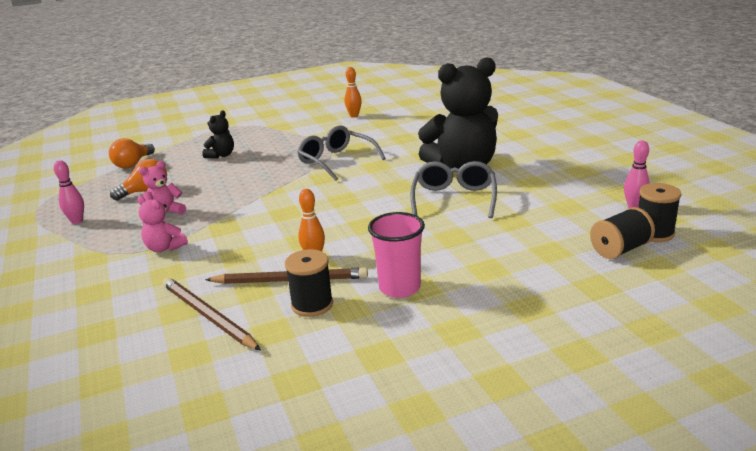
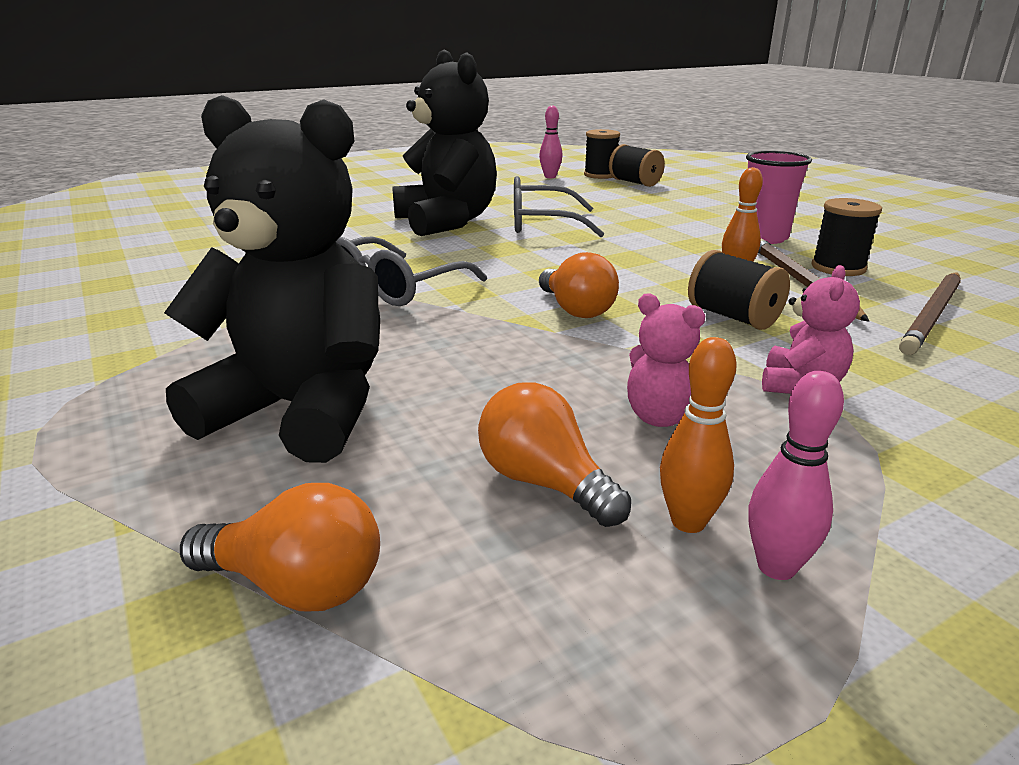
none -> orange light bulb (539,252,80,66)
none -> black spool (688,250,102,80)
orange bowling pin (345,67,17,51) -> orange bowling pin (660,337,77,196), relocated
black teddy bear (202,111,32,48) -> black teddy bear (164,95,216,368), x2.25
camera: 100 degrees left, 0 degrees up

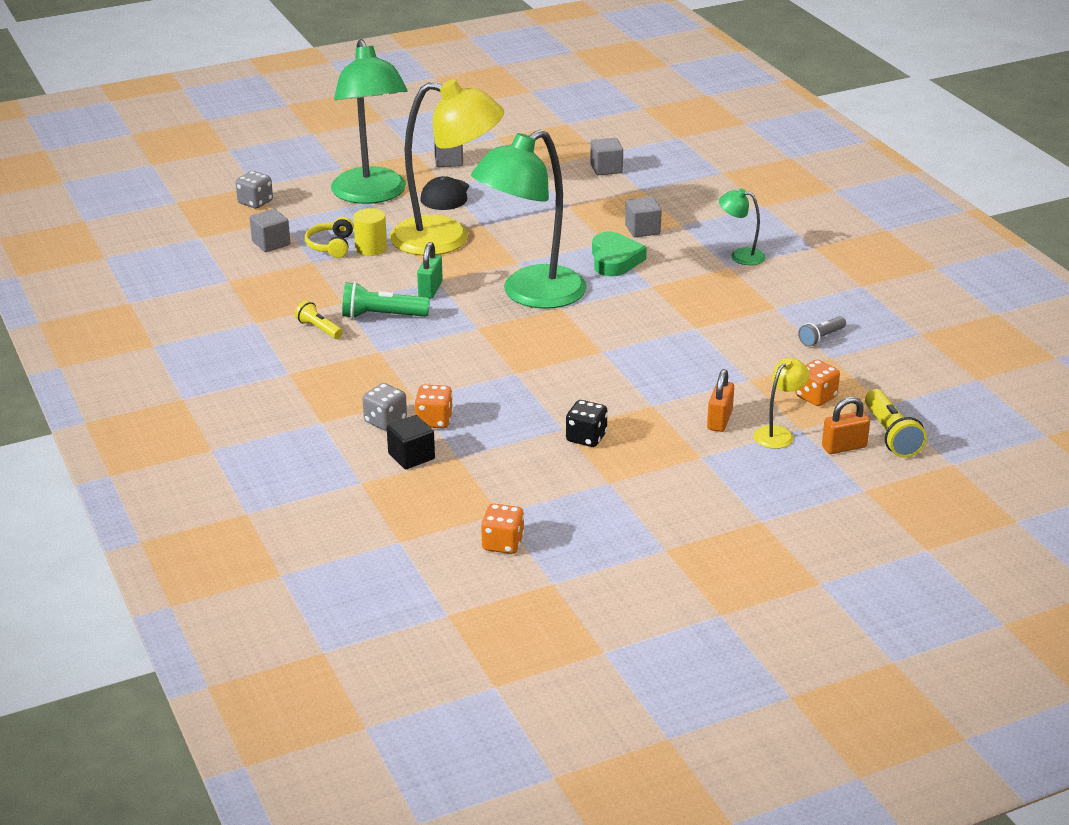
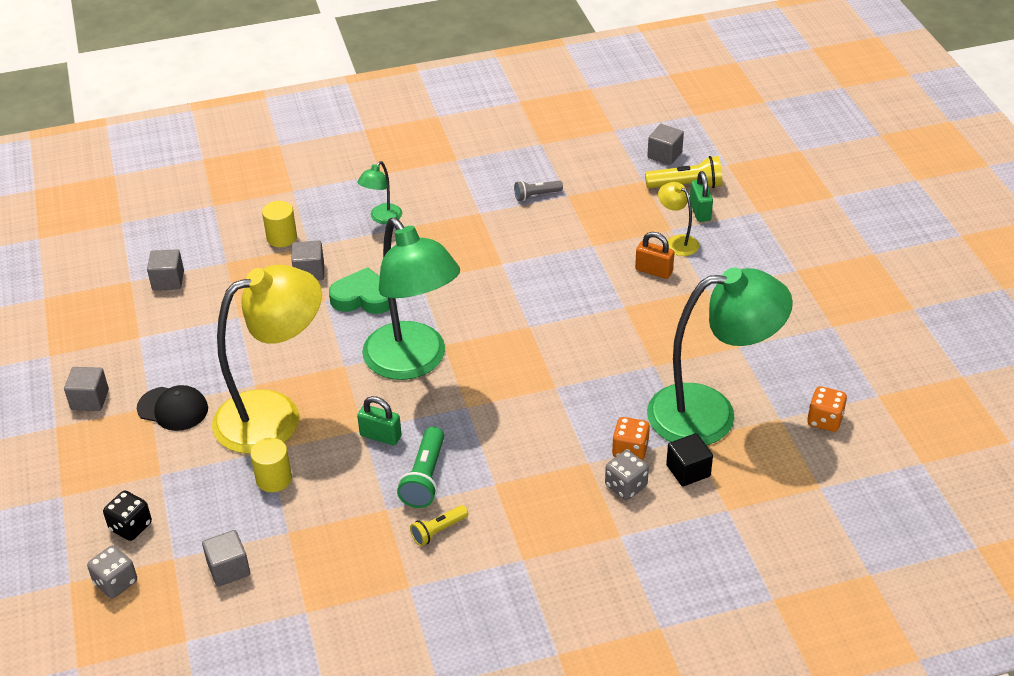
yellow headphones (305,217,49,41) -> none
orange dice (795,360,45,46) -> none
none -> yellow cylinder (262,201,35,46)
none -> grey cube (647,124,37,41)
green lamp (331,39,77,165) -> green lamp (647,267,146,178), relocated
black dice (566,400,42,47) -> black dice (103,490,49,51), relocated
orange padlock (822,397,48,57) -> green padlock (690,171,23,51)
yellow lamp (390,79,114,177) -> yellow lamp (212,265,110,189), 45 degrees clockwise
grey flashlight (798,316,48,31) -> grey flashlight (514,181,49,20), 105 degrees clockwise
camera: 80 degrees left, 10 degrees up

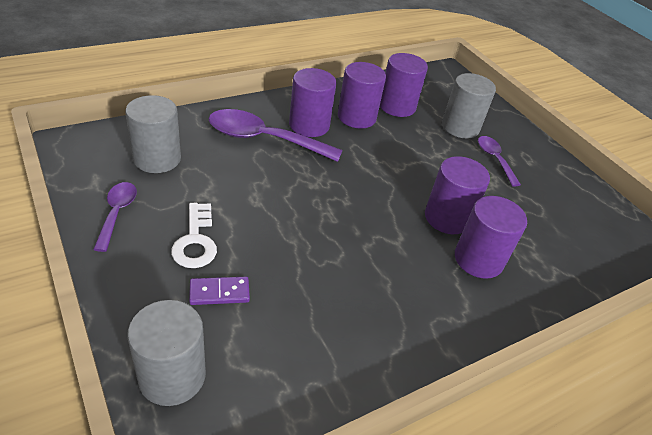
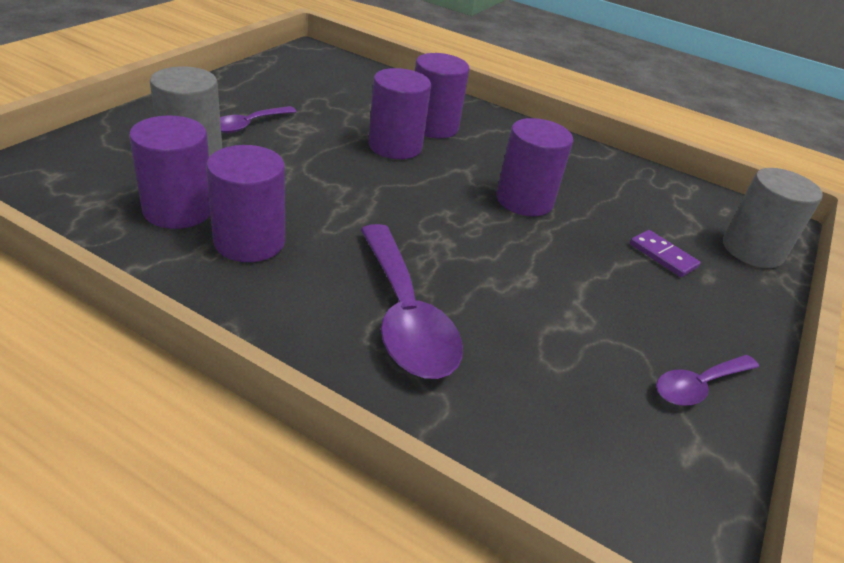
grey cylinder (125,95,56,78) -> none
white key (171,203,46,65) -> none
purple cylinder (289,68,47,69) -> purple cylinder (496,118,77,98), relocated
camera: 120 degrees left, 5 degrees down

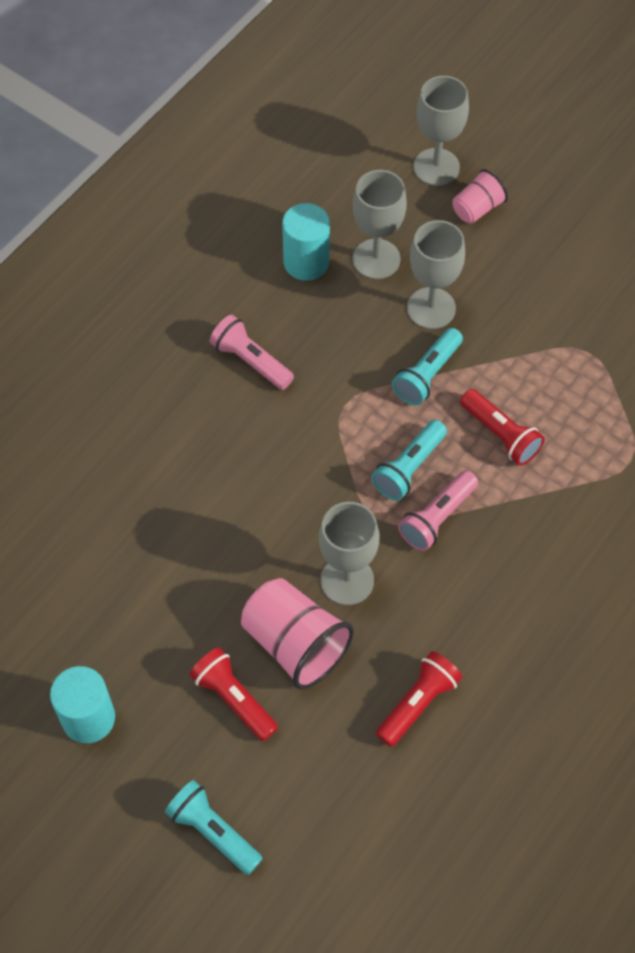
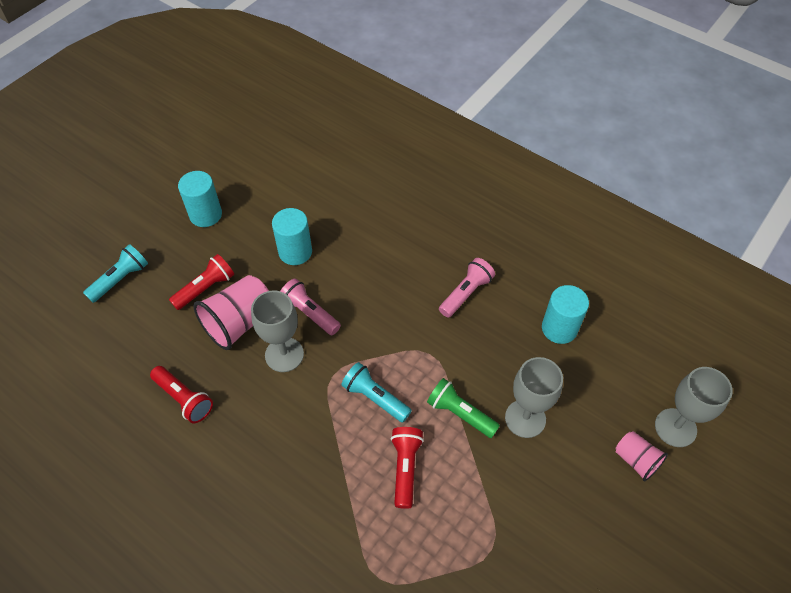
grey goblet (353,170,54,109) -> none
none -> turquoise cylinder (272,208,40,57)
pink flashlight (398,470,80,81) -> pink flashlight (281,279,60,56), relocated
turquoise flashlight (392,328,71,77) -> green flashlight (427,378,73,60)
red flashlight (460,389,85,76) -> red flashlight (391,427,33,82), 135 degrees clockwise
camera: 90 degrees right, 5 degrees down

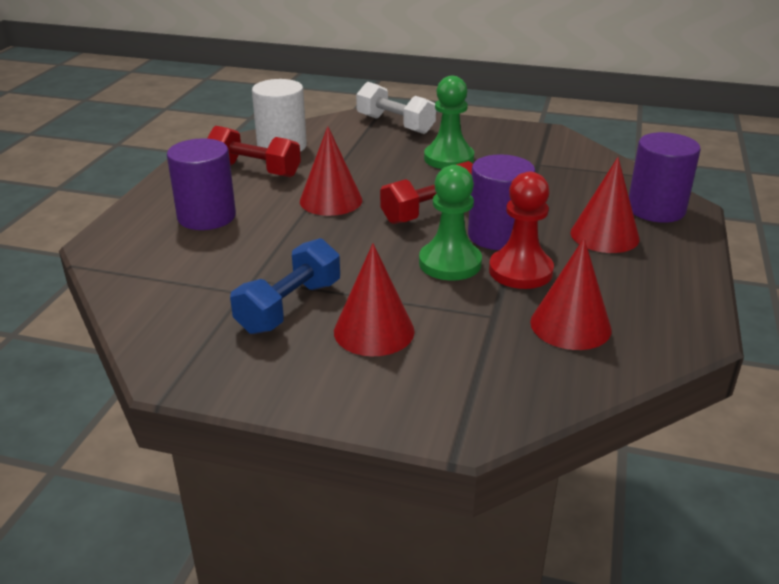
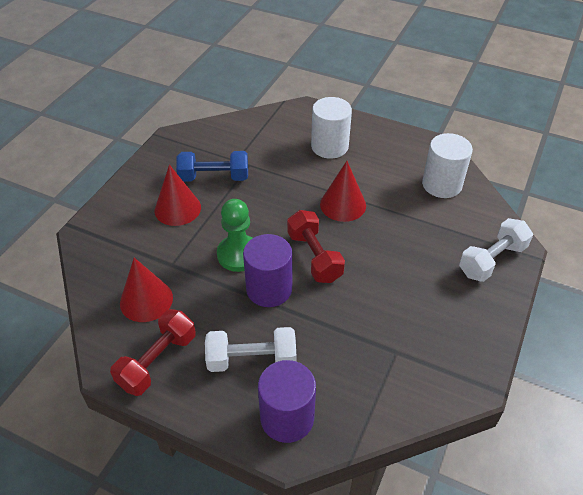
green pawn (424,76,50,93) -> none
red pawn (489,172,65,117) -> none
red dumbbell (207,126,94,52) -> red dumbbell (110,309,86,87), relocated
red cone (570,157,69,96) -> white dumbbell (205,327,91,45)
purple cylinder (167,138,69,92) -> white cylinder (311,97,41,61)
blue dumbbell (230,238,110,96) -> blue dumbbell (176,151,72,31), 45 degrees counterclockwise
camera: 100 degrees right, 15 degrees up

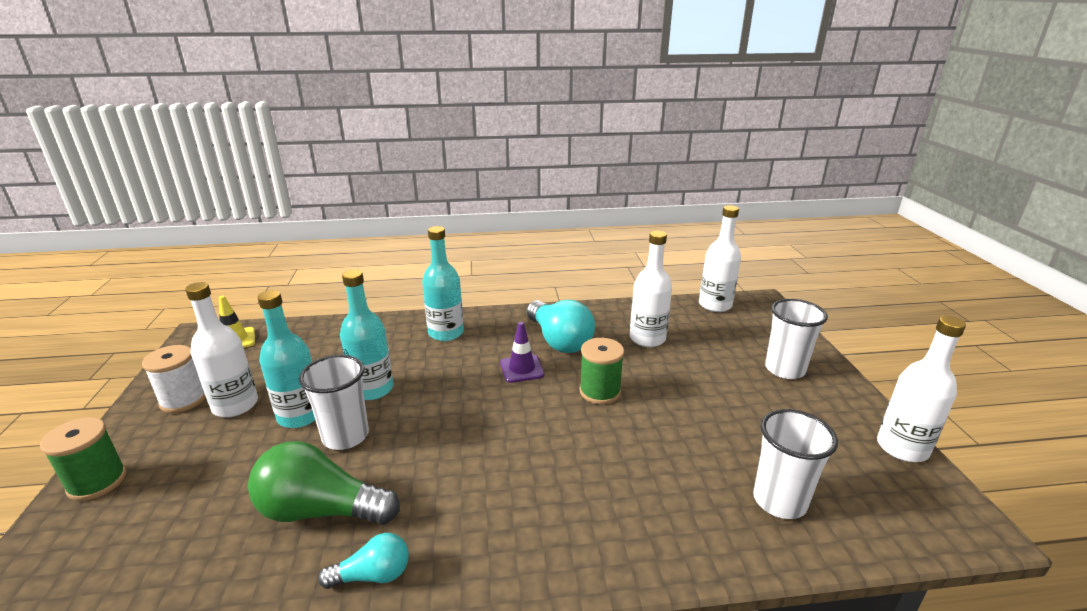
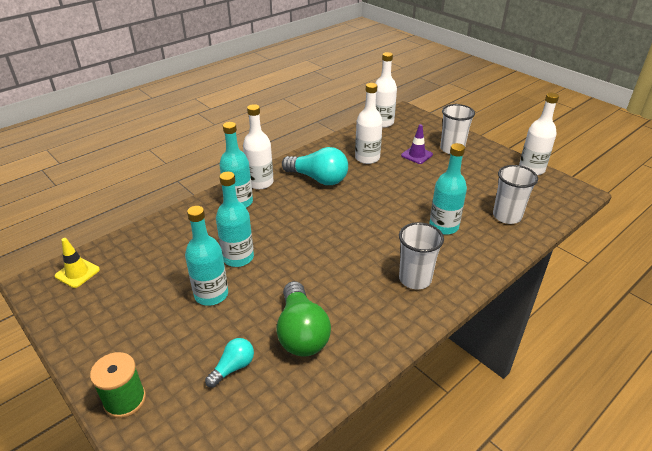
white spool (142,345,64,68) -> none
green spool (580,338,44,66) -> none
none -> turquoise bottle (429,143,38,92)
white bottle (185,282,73,135) -> white bottle (243,104,31,85), relocated
white cup (299,355,70,95) -> white cup (399,222,45,67), relocated
turquoise light bulb (318,533,91,56) -> turquoise light bulb (205,338,49,50), relocated
purple traffic cone (500,322,45,61) -> purple traffic cone (401,124,32,40), relocated
green light bulb (248,441,152,84) -> green light bulb (276,281,55,76), 75 degrees counterclockwise
camera: 35 degrees left, 10 degrees up

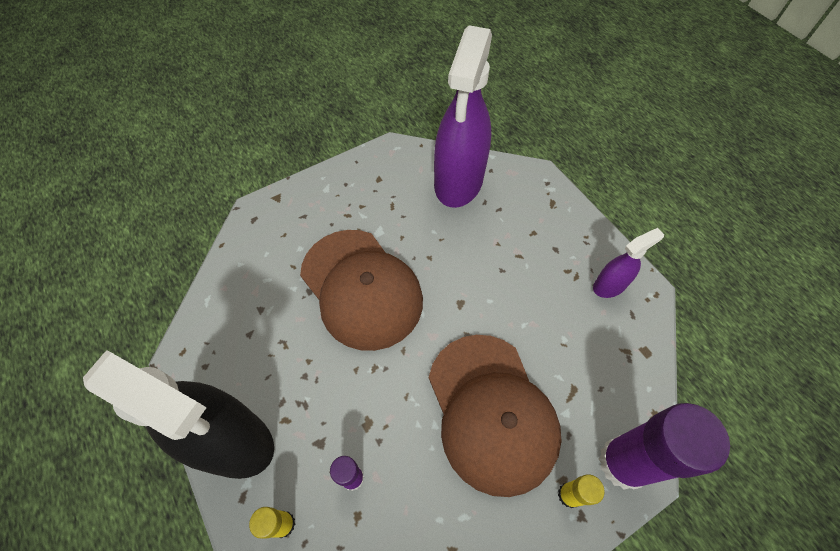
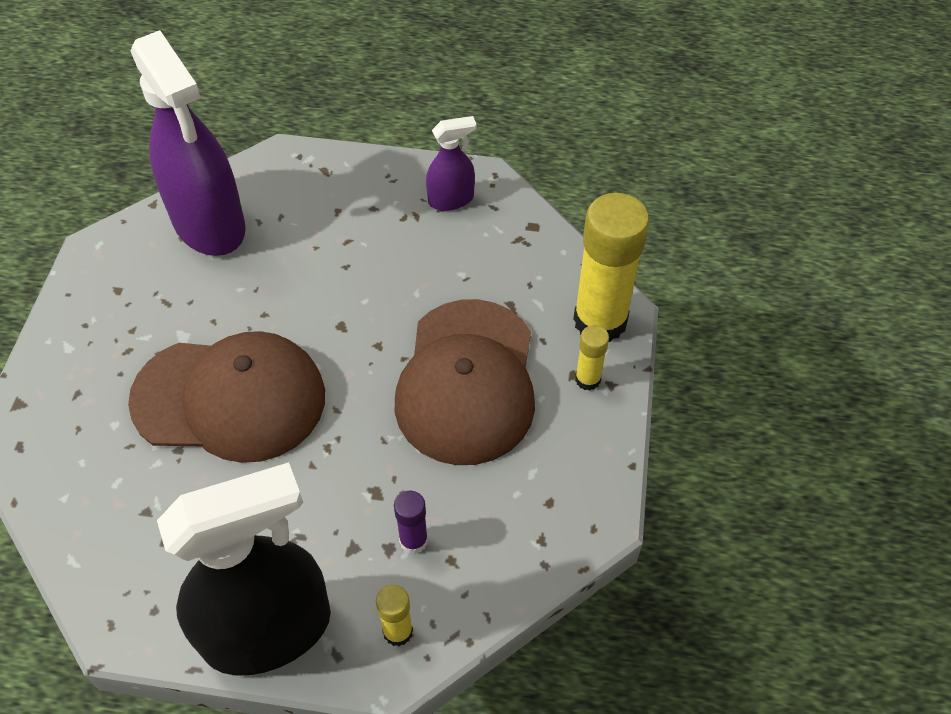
purple glue stick (599,403,131,86) -> yellow glue stick (573,193,76,149)
brown cap (429,335,132,162) -> brown cap (395,299,140,166), 75 degrees clockwise
purple spray bottle (593,228,71,70) -> purple spray bottle (426,116,50,95), 60 degrees clockwise
camera: 50 degrees left, 5 degrees down

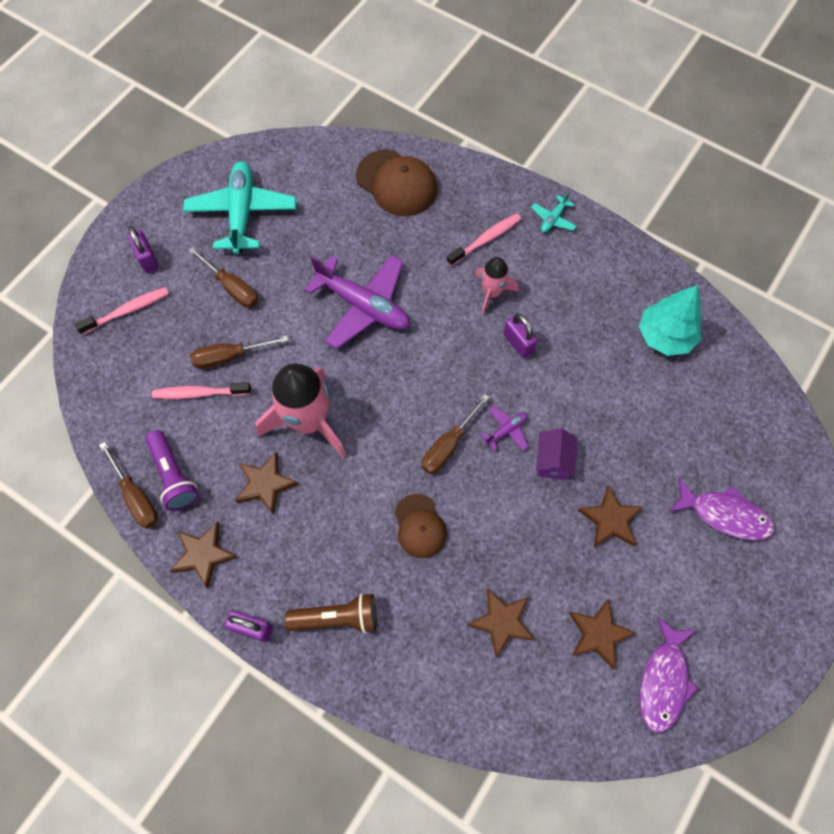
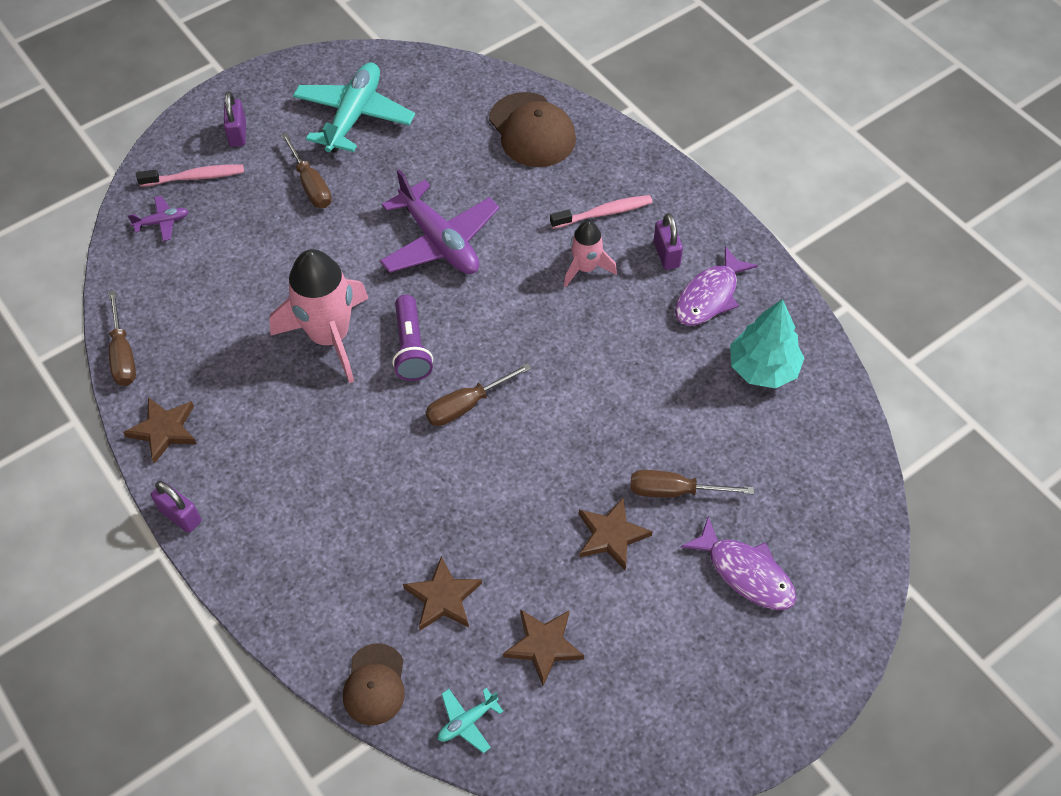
pink toothbrush (152,382,99,17) -> none
brown star (235,452,64,63) -> none
brown flashlight (285,593,92,40) -> none
purple house (536,429,41,51) -> none
purple flashlight (145,430,54,81) -> purple flashlight (392,295,41,86), relocated
brown screwdriver (190,336,99,33) -> brown screwdriver (631,470,123,27), relocated
brown cap (394,494,53,64) -> brown cap (343,643,62,82), relocated
purple plane (481,406,47,45) -> purple plane (128,196,60,45), relocated
purple padlock (503,314,35,44) -> purple padlock (654,213,29,57), relocated
turquoise plane (531,192,46,41) -> turquoise plane (438,688,65,65), relocated
purple fish (639,617,59,116) -> purple fish (675,246,83,80), relocated
camera: 20 degrees right, 10 degrees down

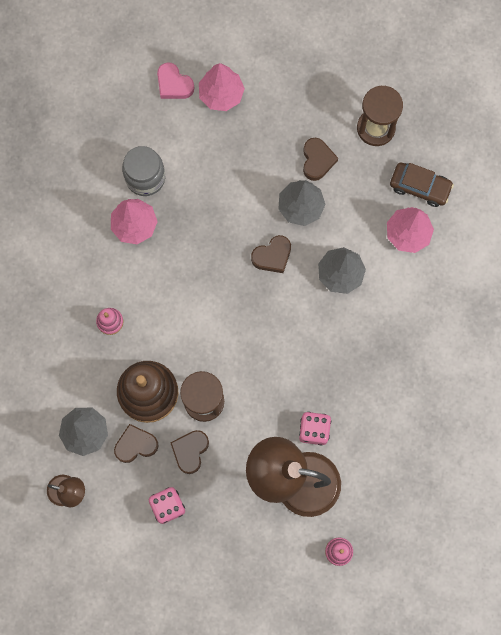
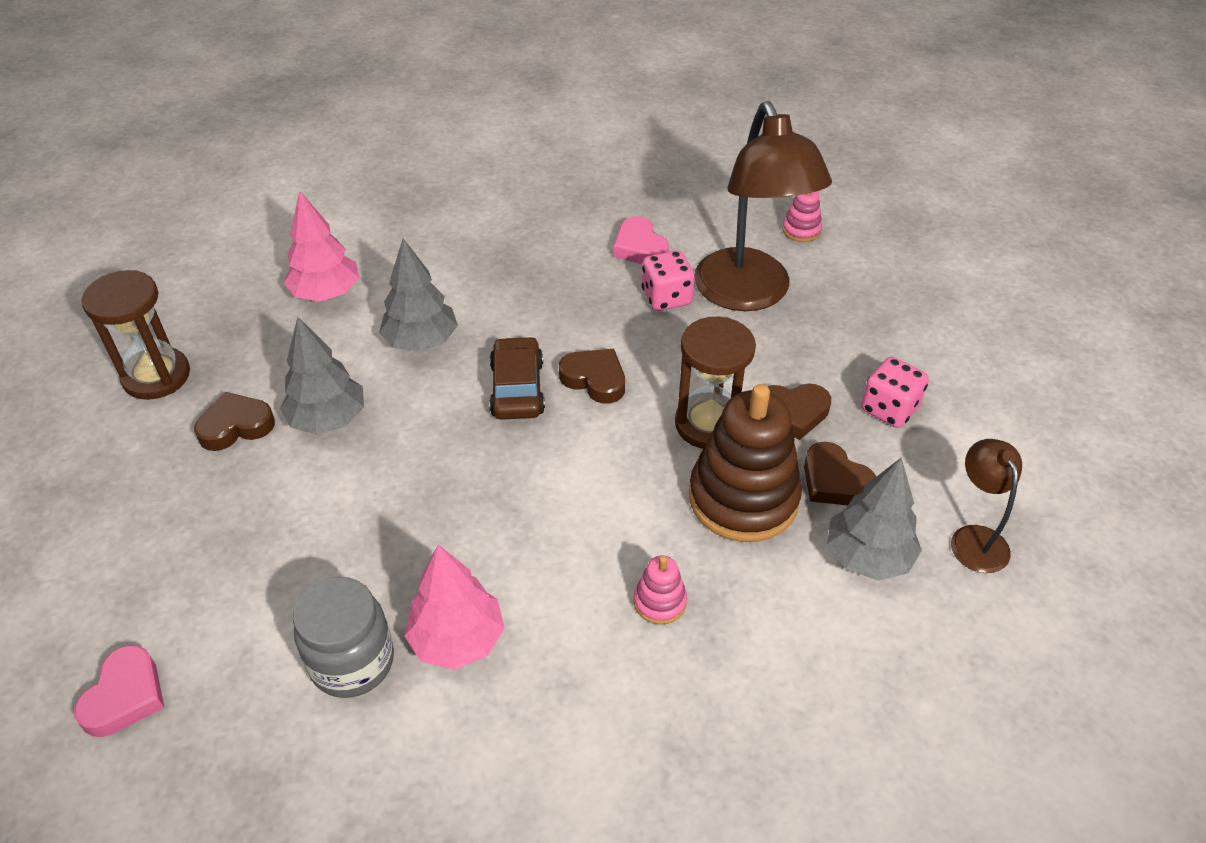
pink tree (199,63,46,48) -> none
none -> pink heart (613,216,56,48)
brown heart (251,235,40,38) -> brown heart (559,349,66,55), relocated
brown car (390,162,64,45) -> brown car (489,336,56,84), relocated
camera: 115 degrees left, 30 degrees down

